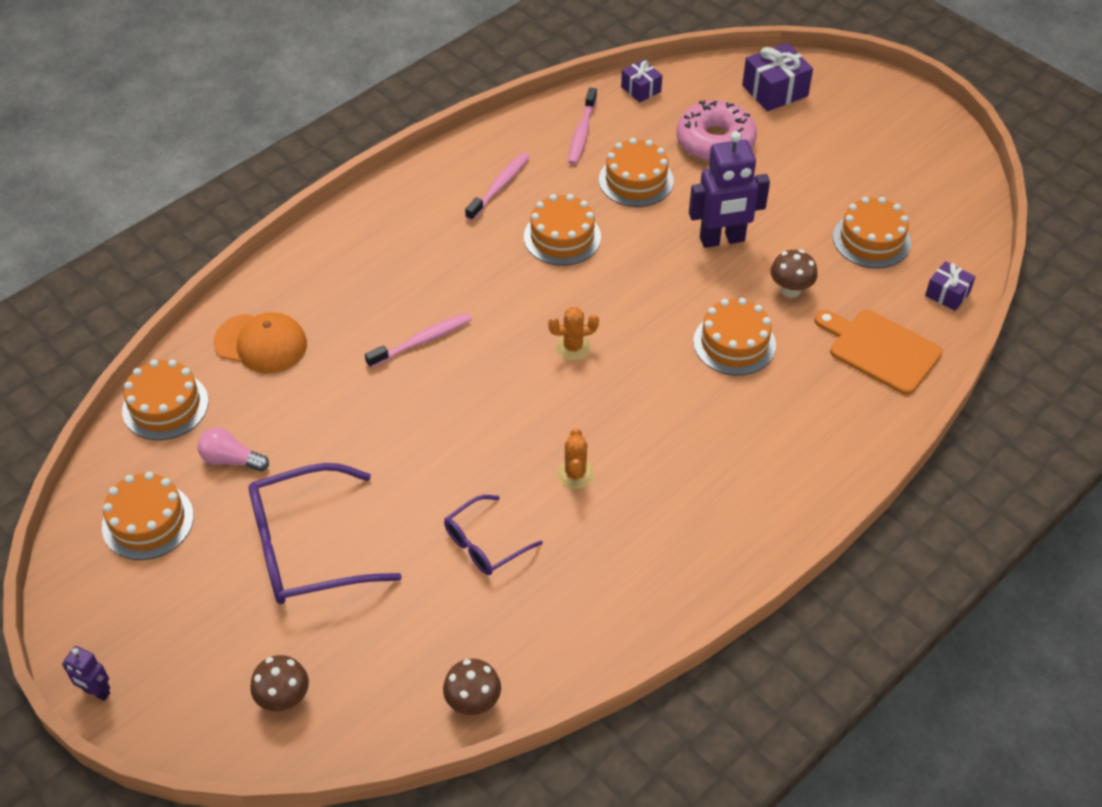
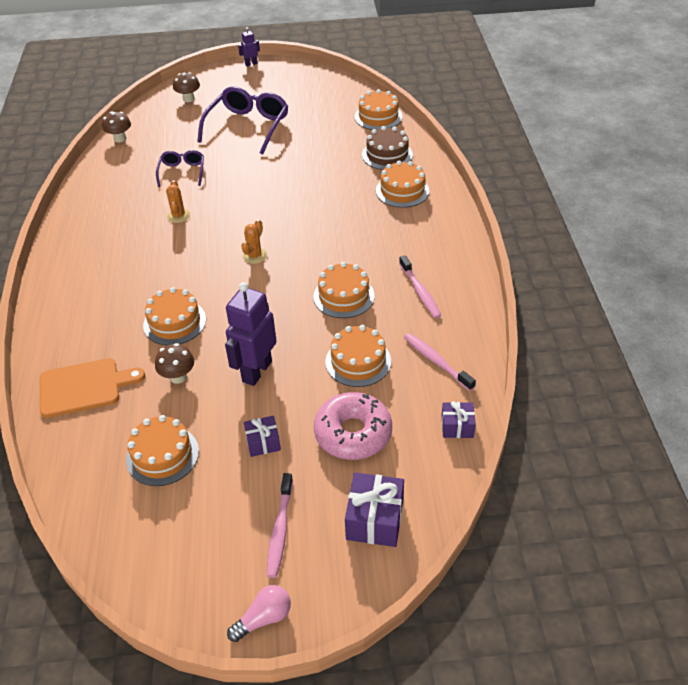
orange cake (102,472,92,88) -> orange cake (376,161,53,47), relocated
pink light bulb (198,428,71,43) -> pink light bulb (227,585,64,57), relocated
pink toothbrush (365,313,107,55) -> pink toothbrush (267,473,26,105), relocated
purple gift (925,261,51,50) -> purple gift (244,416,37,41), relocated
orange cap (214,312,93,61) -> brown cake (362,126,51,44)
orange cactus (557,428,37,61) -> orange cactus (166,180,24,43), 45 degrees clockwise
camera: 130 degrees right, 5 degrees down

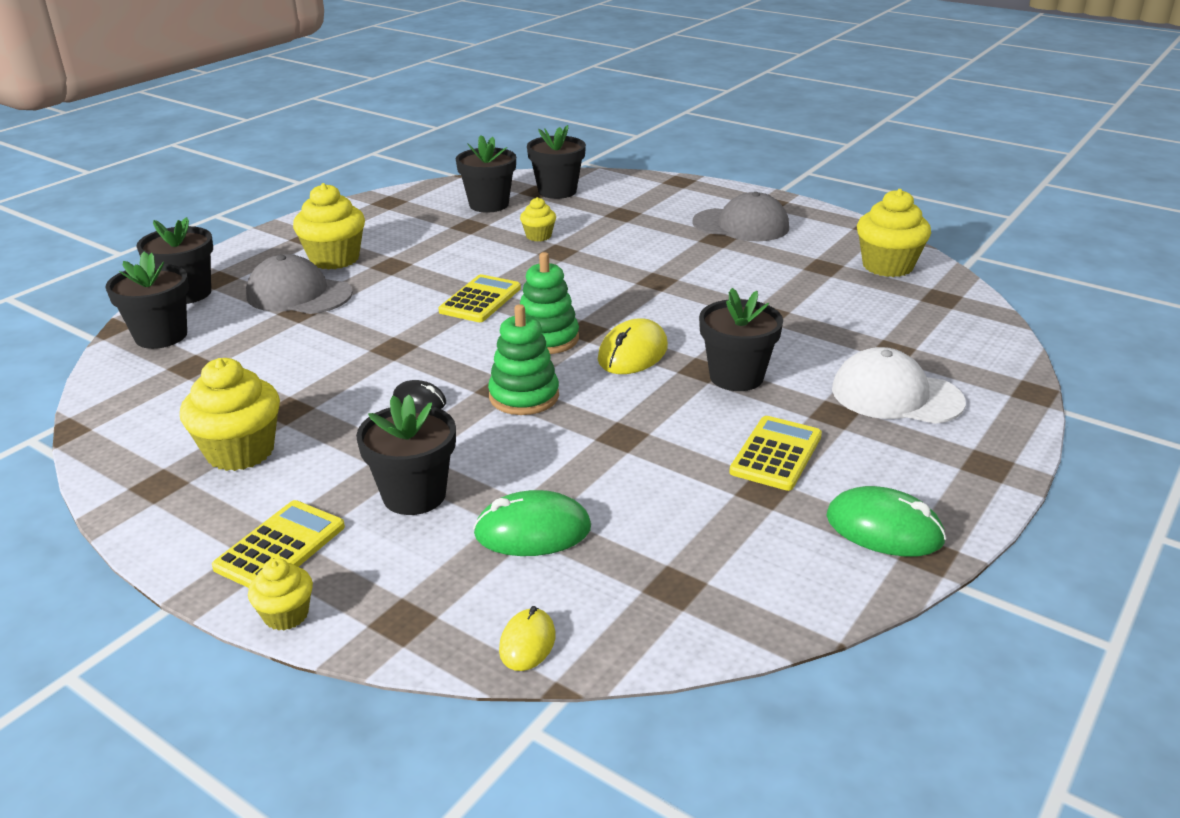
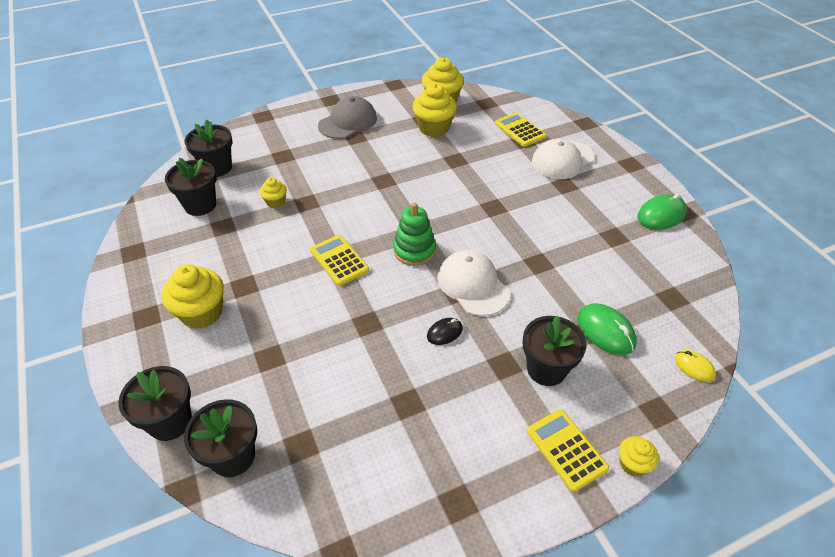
grey cap (246,254,107,60) -> none
yellow mouse (598,319,70,55) -> none
black flower pot (699,288,84,103) -> none
yellow cupcake (180,358,100,113) -> yellow cupcake (412,83,45,54), relocated
yellow calculator (729,416,93,75) -> yellow calculator (495,113,51,34), relocated
green stacking toy (488,304,71,111) -> white cap (437,250,73,66)
green mouse (473,490,118,66) -> green mouse (578,303,59,52), 60 degrees counterclockwise
camera: 60 degrees left, 15 degrees up

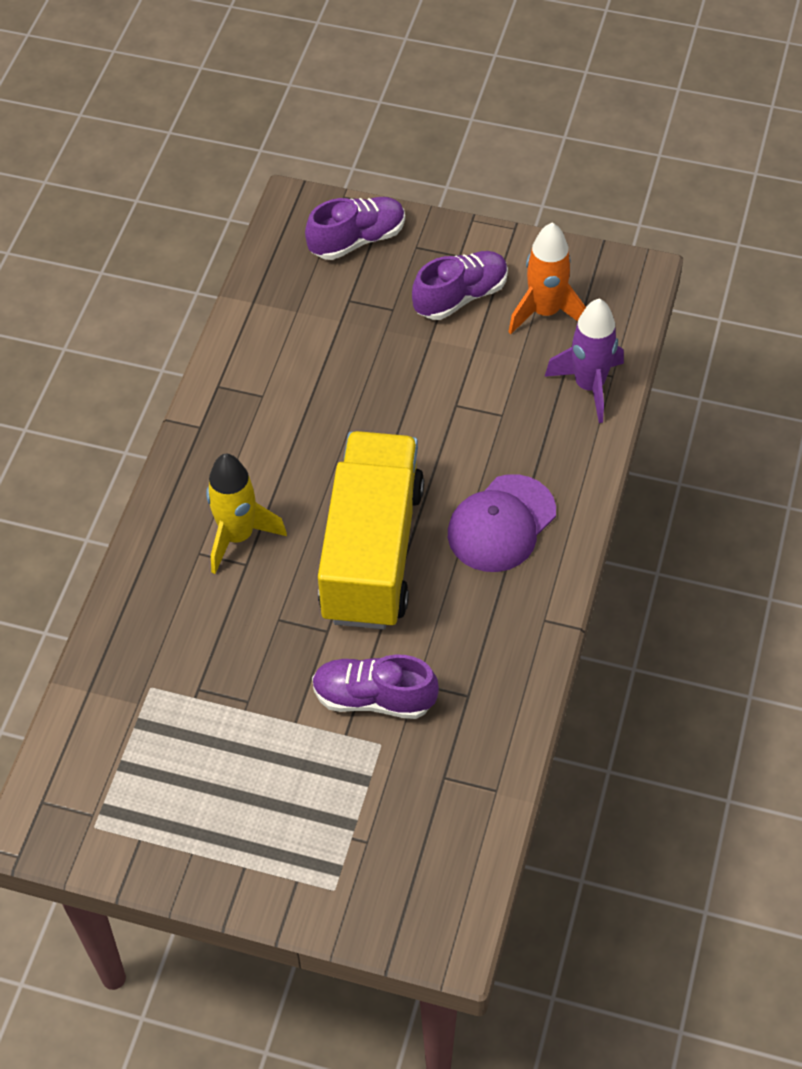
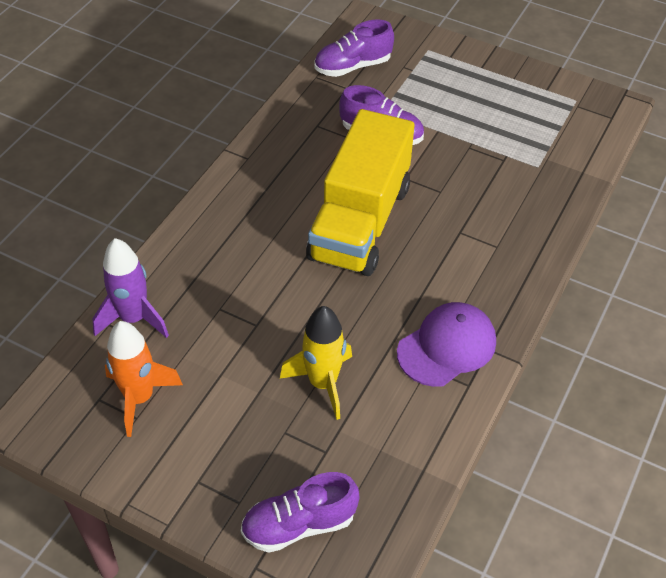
yellow rocket (206,454,81,120) -> yellow rocket (280,306,72,114), relocated
purple shoe (412,251,96,69) -> purple shoe (315,19,79,58), relocated
purple cap (448,474,108,98) -> purple cap (397,302,99,85), relocated
camera: 170 degrees left, 5 degrees down

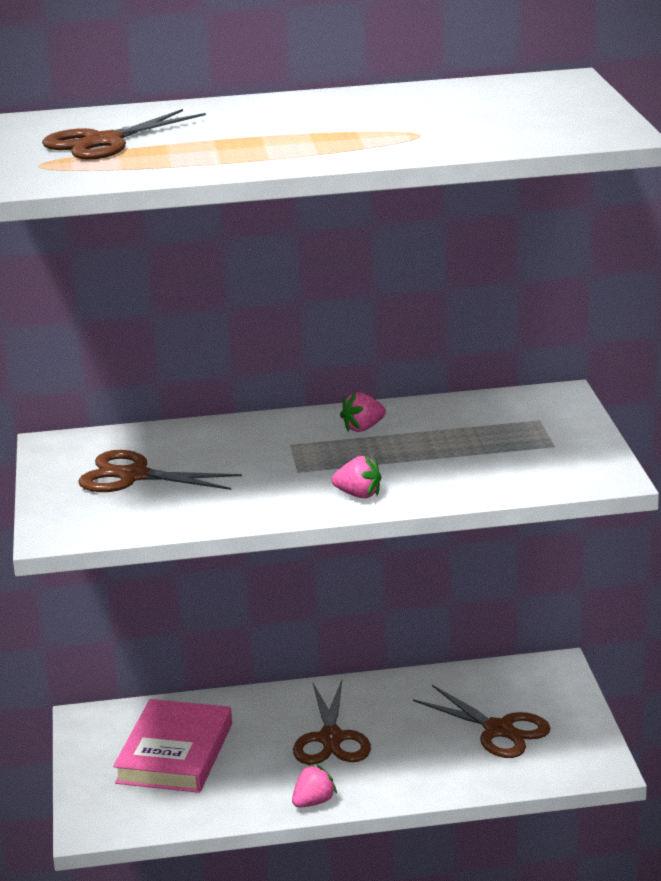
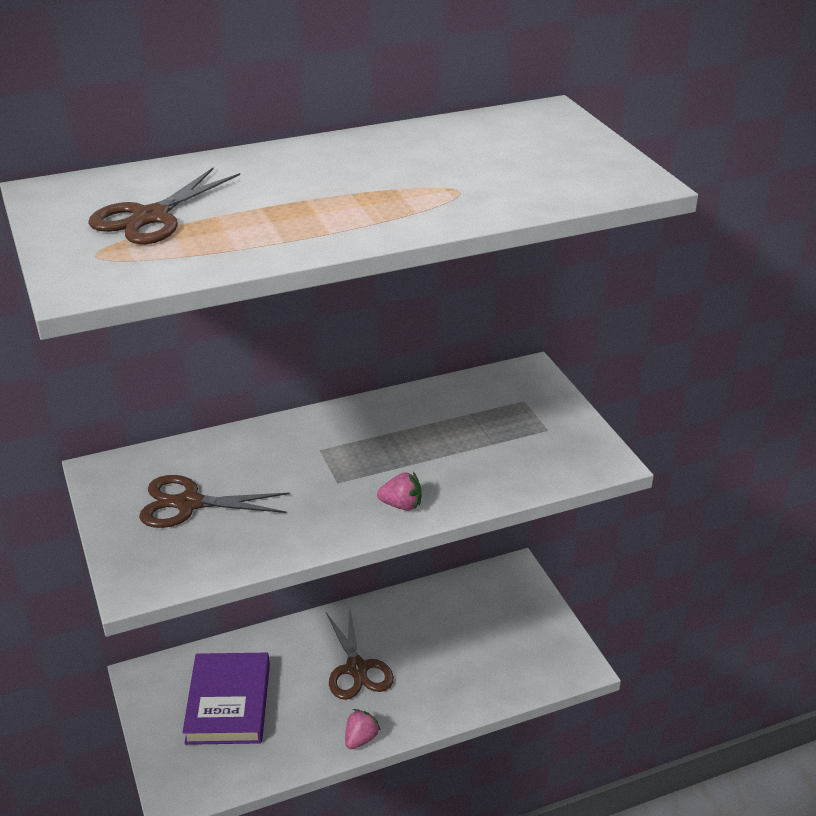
pink strawberry (340,392,46,40) -> none
brown scissors (413,685,138,73) -> none
pink book (113,699,119,94) -> purple book (183,653,87,92)
camera: 15 degrees left, 10 degrees up

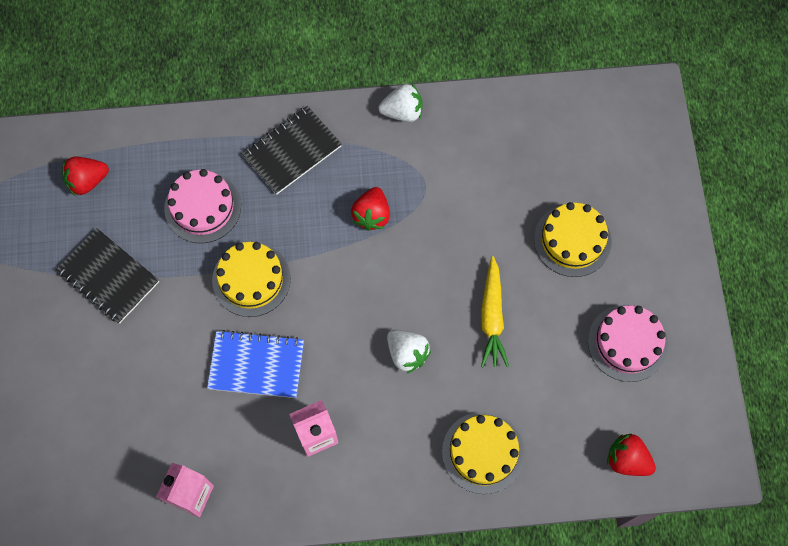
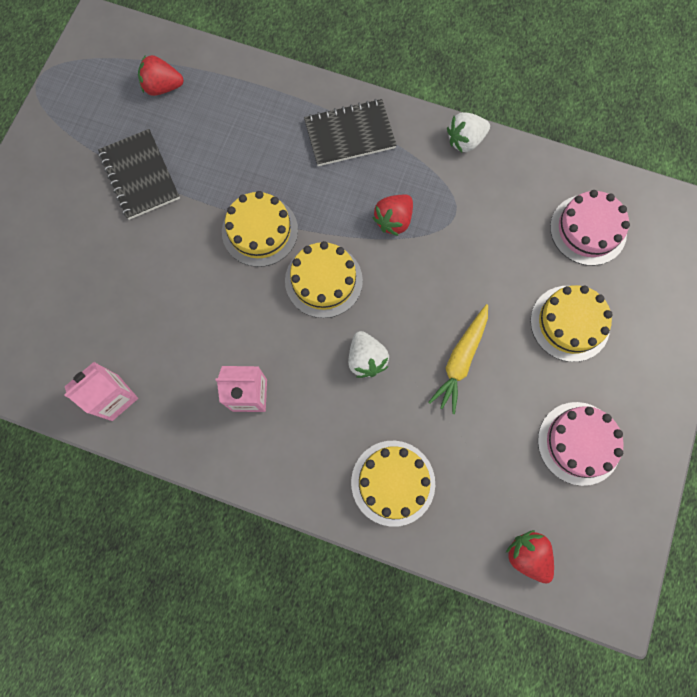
blue notebook (207,330,97,68) -> none
none -> yellow cake (285,241,78,77)
pink cake (164,169,77,74) -> pink cake (550,190,80,76), relocated
white strawberry (379,84,44,38) -> white strawberry (447,112,43,41), 135 degrees clockwise
camera: 25 degrees right, 5 degrees up

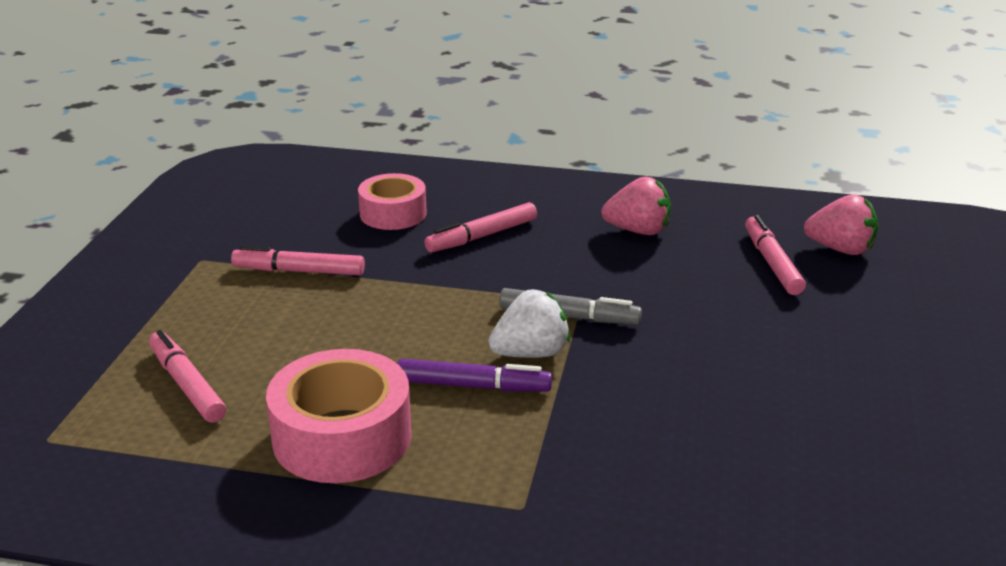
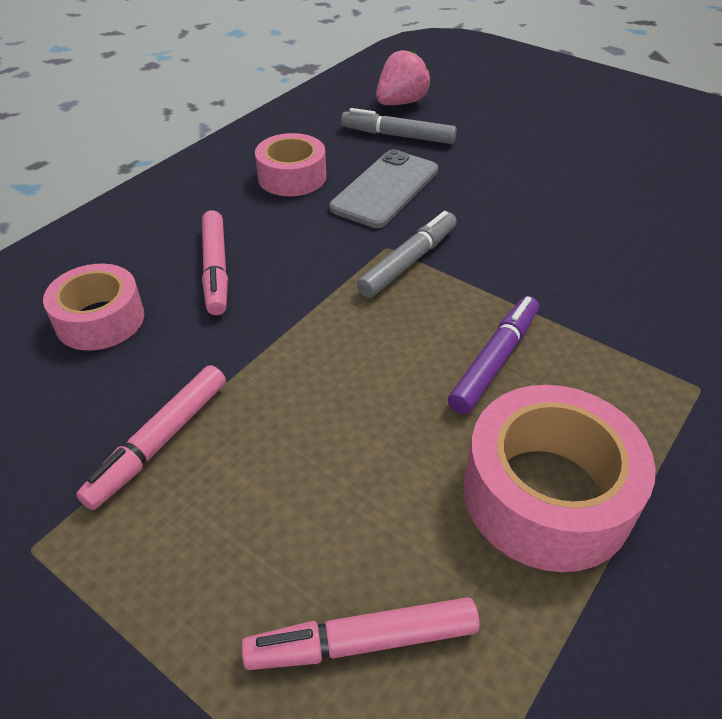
white strawberry (488,289,82,69) -> none
none -> grey phone (329,149,109,79)
pink strawberry (601,176,70,59) -> pink tape (255,133,71,63)
pink marker (745,215,61,80) -> grey marker (341,108,116,36)
camera: 65 degrees left, 15 degrees up

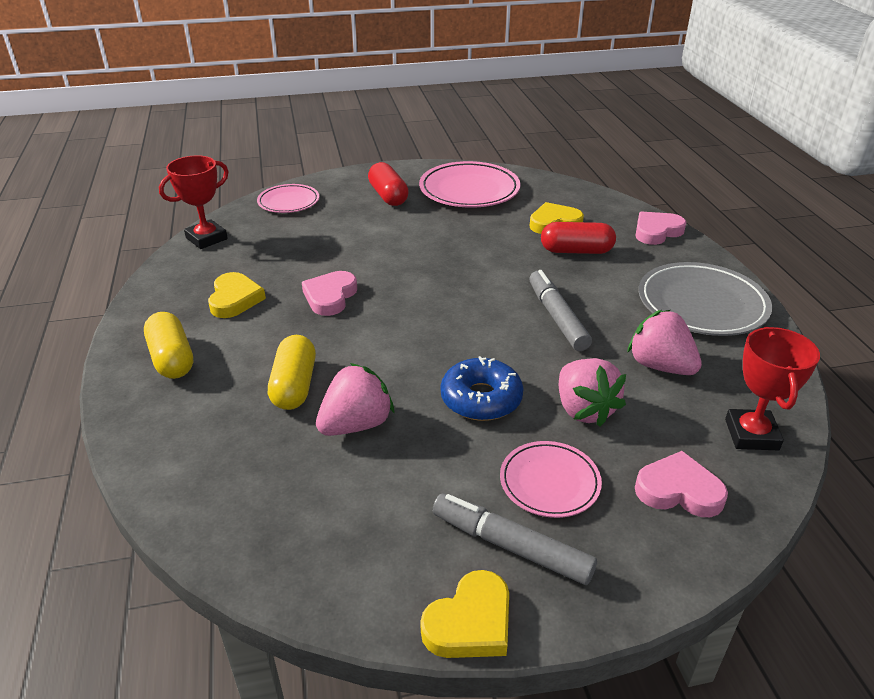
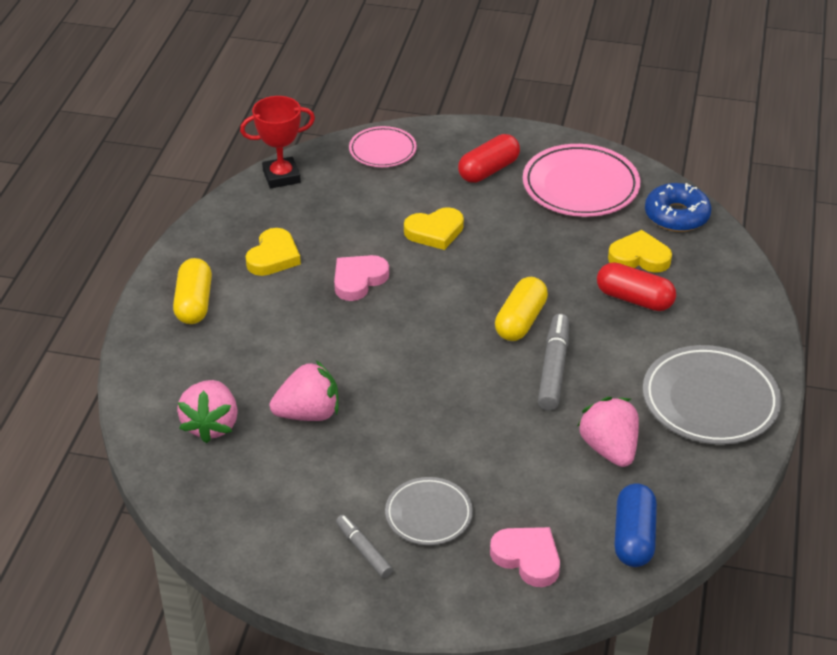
pink heart (635,211,52,34) -> none
yellow capsule (268,335,48,75) -> yellow capsule (495,277,53,64), relocated
yellow heart (420,570,89,88) -> yellow heart (404,207,60,43), relocated
blue donut (441,356,83,65) -> blue donut (645,183,66,49), relocated
pink strawberry (559,358,67,69) -> pink strawberry (177,380,61,63), relocated
red trophy (725,327,95,124) -> blue capsule (614,483,43,84)
pink plate (500,441,102,77) -> grey plate (385,477,88,68)
red capsule (368,162,41,44) -> red capsule (458,134,62,49), 45 degrees clockwise
grey marker (432,494,165,91) -> grey marker (336,515,57,63), x0.61
camera: 25 degrees right, 5 degrees up

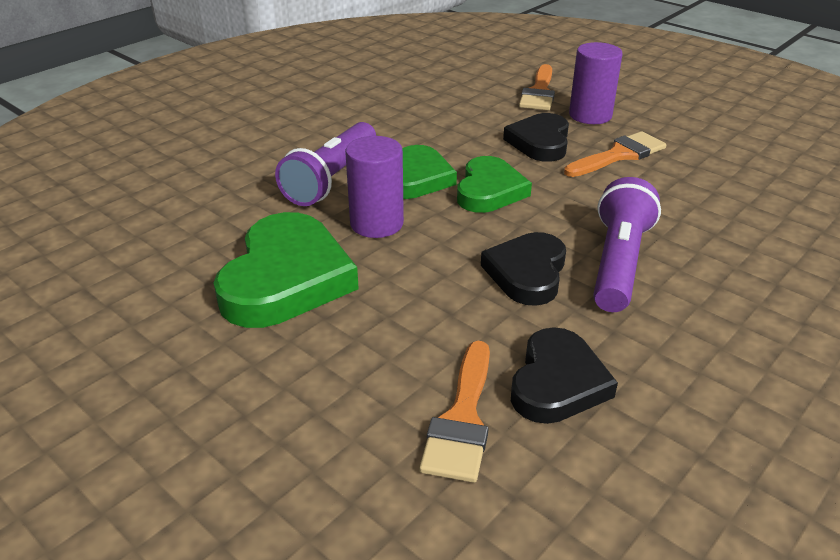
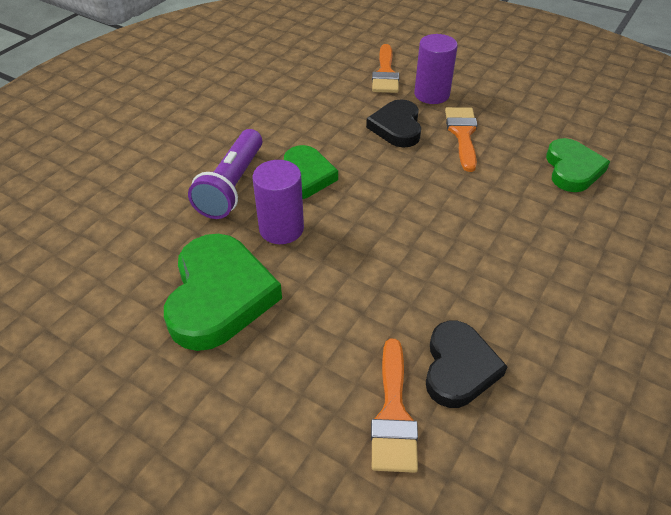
black heart (481,232,85,74) -> none
purple flashlight (593,177,68,135) -> none
green heart (457,156,75,57) -> green heart (546,138,64,54), relocated
orange brush (564,131,102,46) -> orange brush (445,107,32,65), 45 degrees counterclockwise
camera: 10 degrees left, 10 degrees up

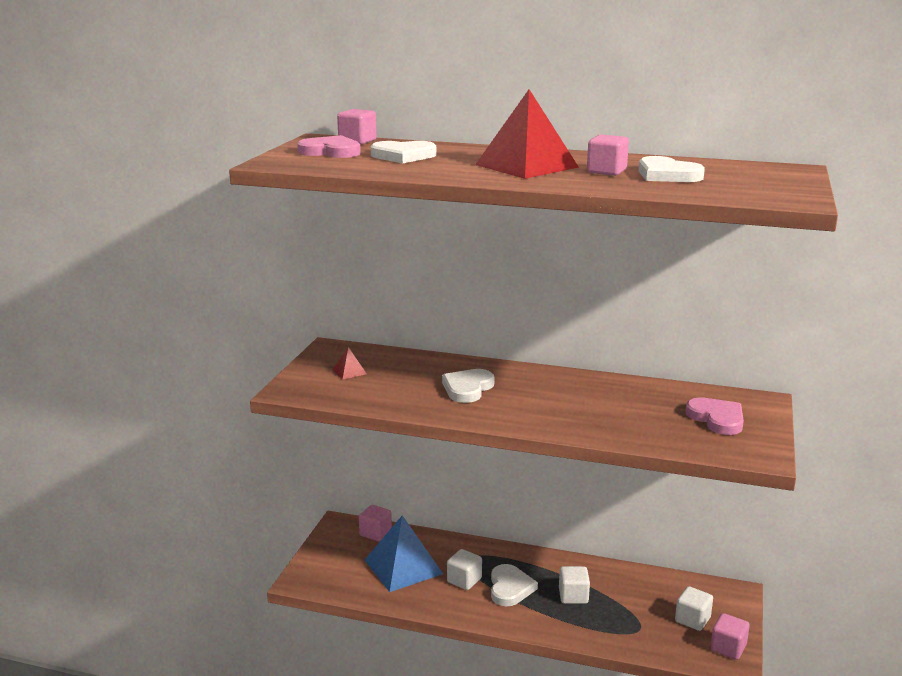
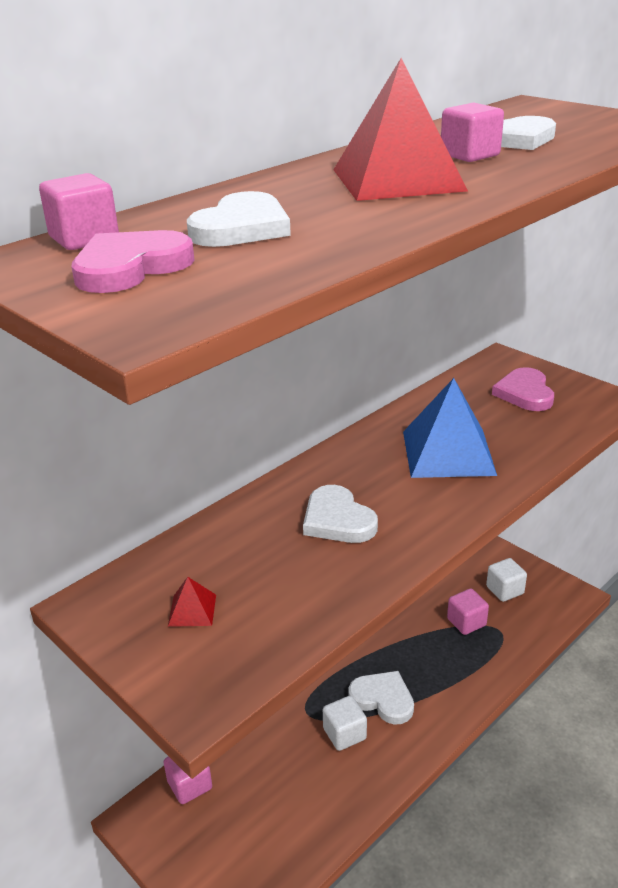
white cube (559,566,31,38) -> none
blue pyramid (365,515,78,77) -> blue pyramid (403,378,94,100), relocated
pink cube (710,613,40,47) -> pink cube (447,588,42,47), relocated
pink heart (685,397,59,38) -> pink heart (492,367,62,44), 90 degrees counterclockwise
camera: 60 degrees left, 10 degrees up

